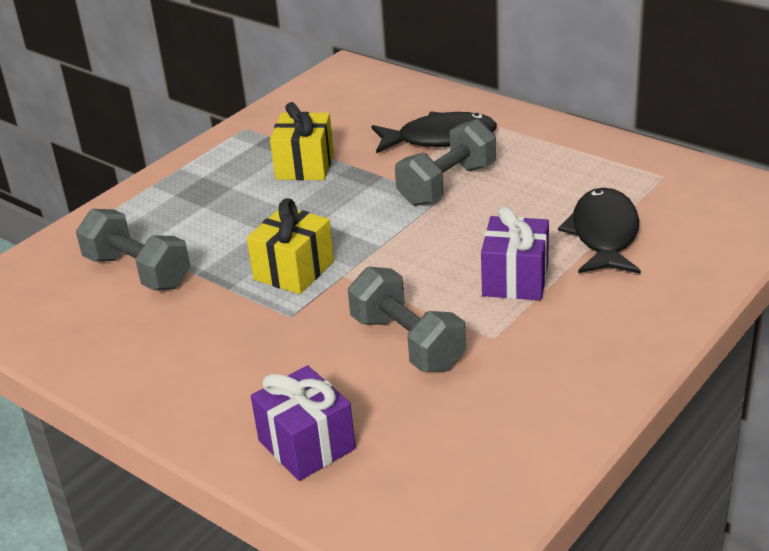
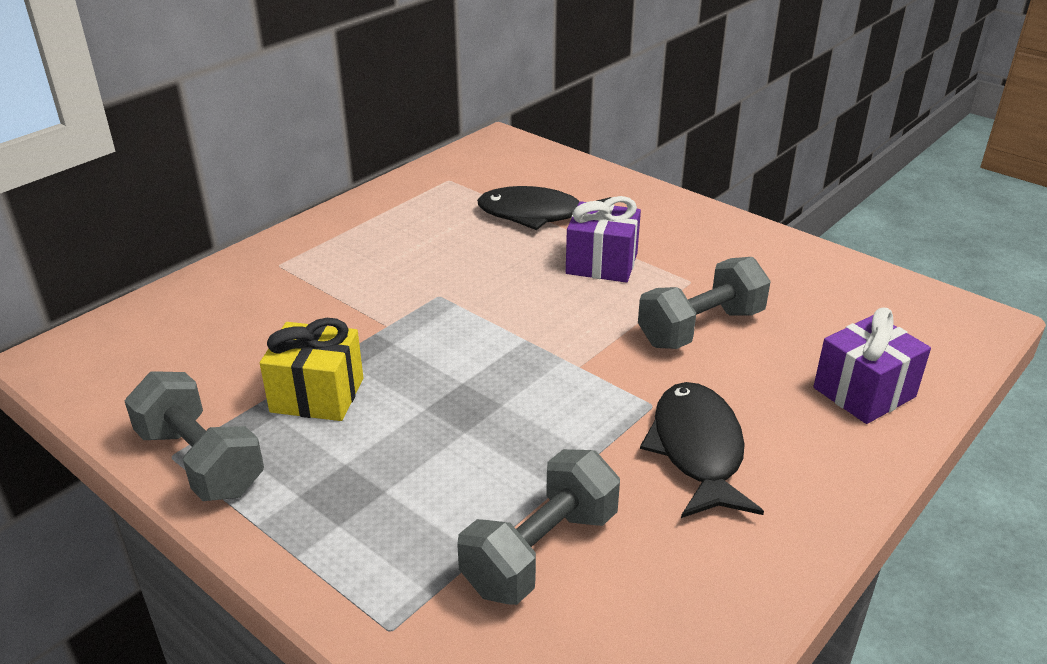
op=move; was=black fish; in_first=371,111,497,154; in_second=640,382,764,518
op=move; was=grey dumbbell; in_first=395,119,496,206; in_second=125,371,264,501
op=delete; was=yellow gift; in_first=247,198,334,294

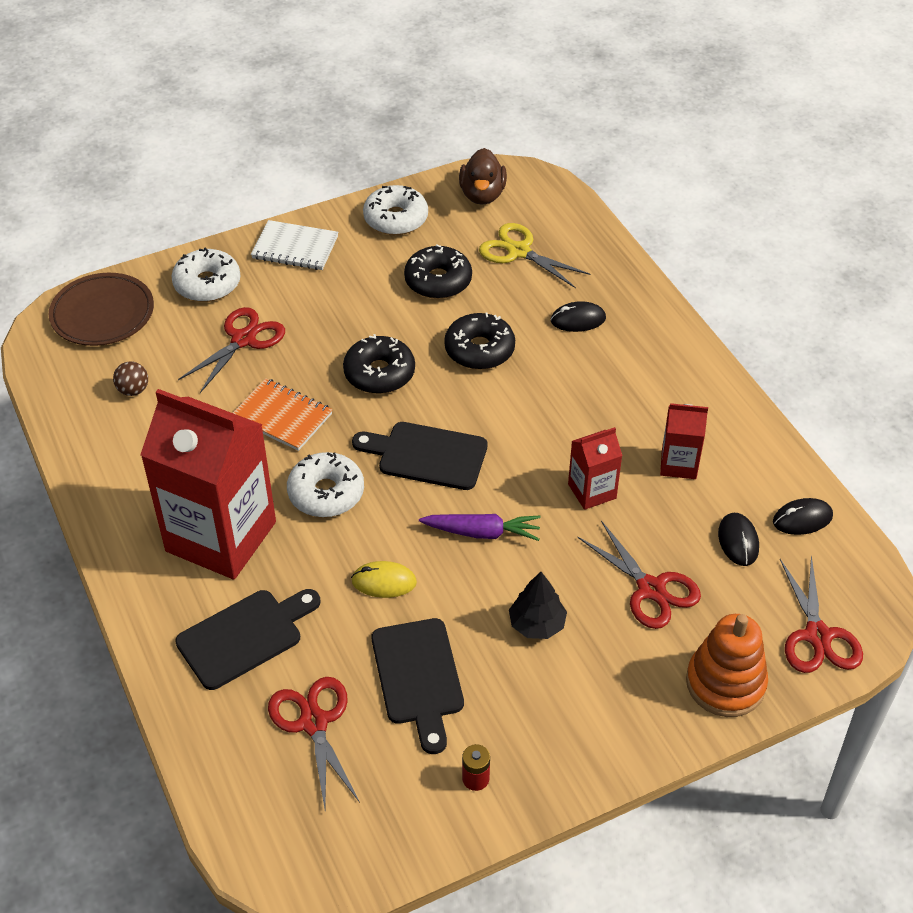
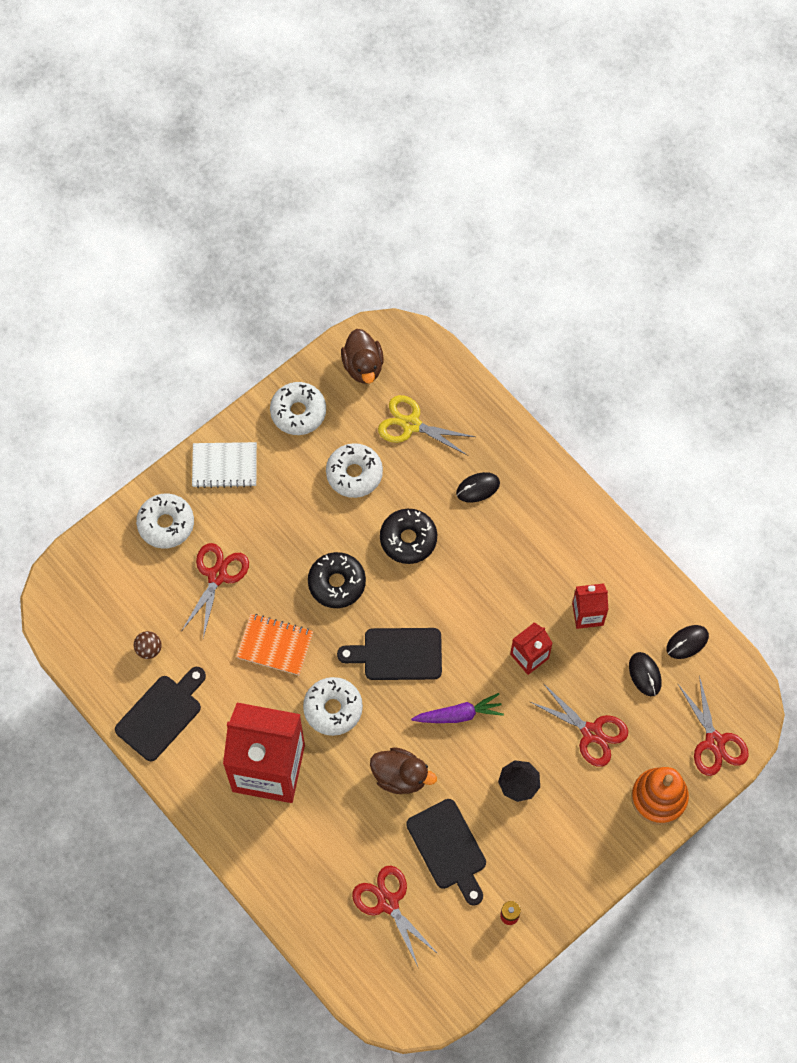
op=recolor; was=black donut; now=white donut; in_first=404,244,472,299; in_second=326,443,383,498
op=delete; was=brown plate; in_first=49,273,154,346
op=replace; was=yellow mouse; now=brown duck; in_first=351,561,417,598; in_second=370,747,437,794
op=move; was=black cutting board; in_first=175,589,320,690; in_second=115,667,206,762

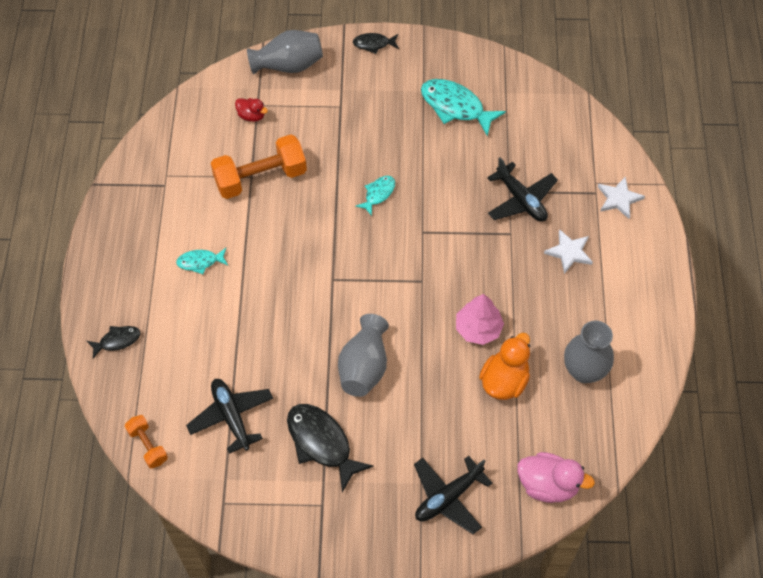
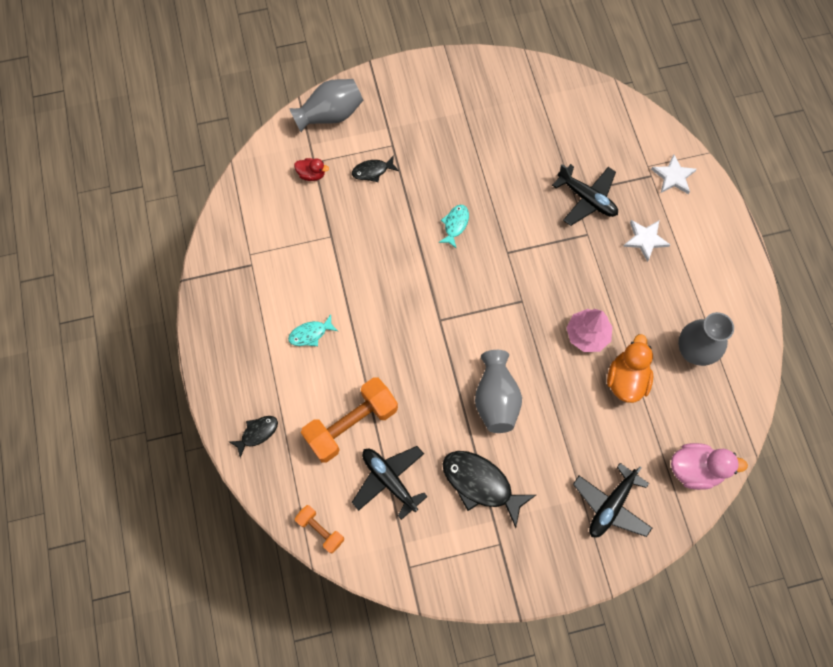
op=move; was=black fish; in_first=353,33,399,54; in_second=352,155,399,182
op=delete; was=turquoise fish; in_first=421,79,506,137
op=move; was=orange dumbbell; in_first=211,134,307,199; in_second=301,377,398,463

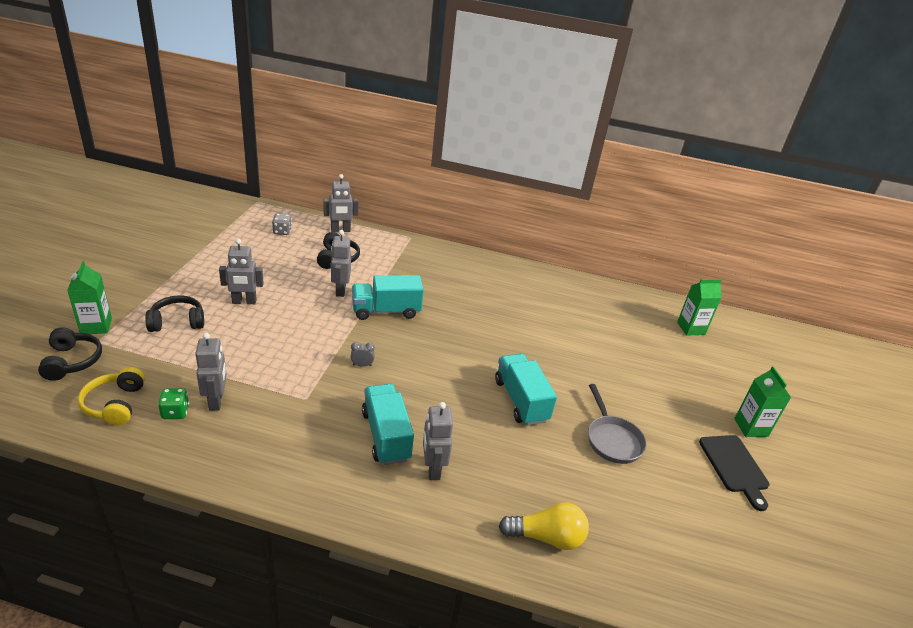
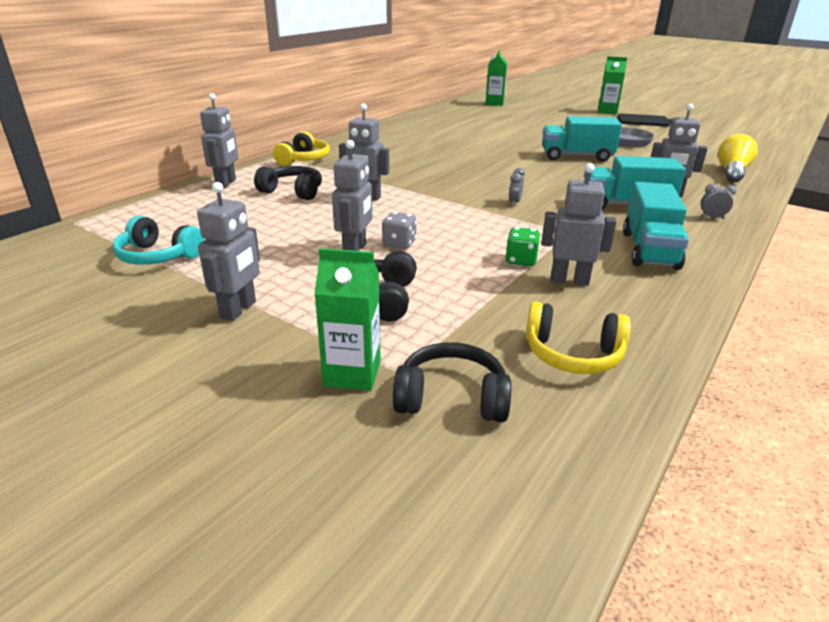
op=move; was=grey dice; in_first=272,213,292,235; in_second=382,212,417,249
op=move; was=turquoise truck; in_first=352,275,424,320; in_second=623,182,689,270
op=move; was=green dice; in_first=158,388,189,419; in_second=505,227,540,266
op=insert; now=yellow headphones; in_second=273,131,330,166
op=insert; now=grey robot; in_second=197,182,260,321
op=insert; now=grey clock; in_second=700,184,736,219
op=insert; now=turquoise headphones; in_second=112,216,205,265

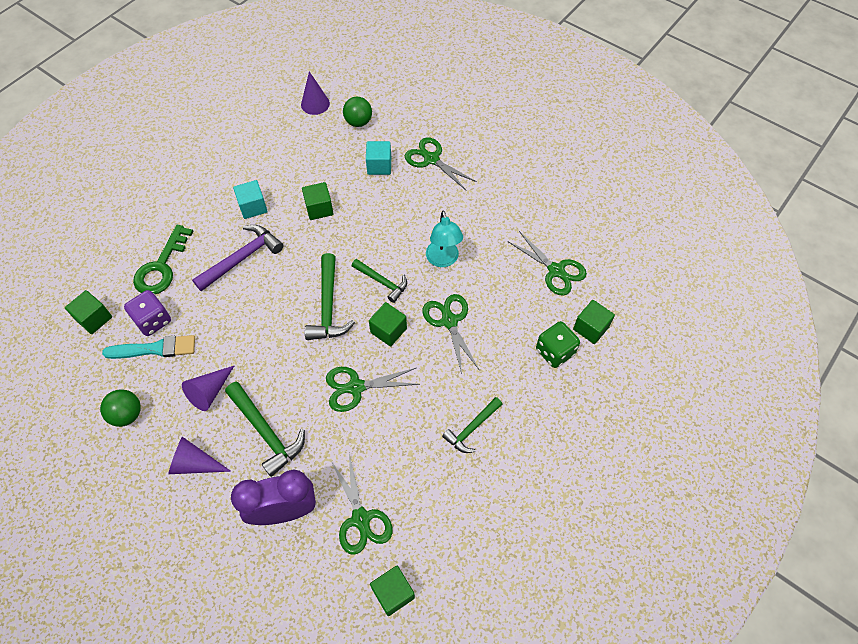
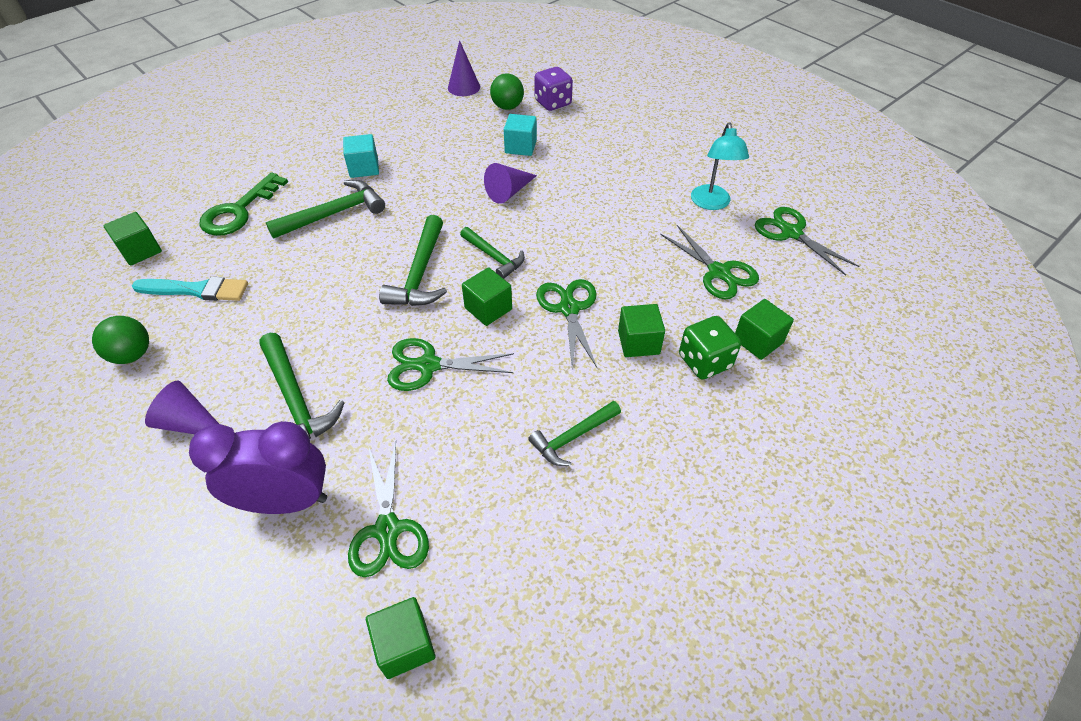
op=move; was=green scissors; in_first=405,137,477,191; in_second=755,207,859,276
op=move; was=green cube; in_first=302,182,334,220; in_second=618,304,665,357
op=move; was=turquoise lamp; in_first=426,211,463,267; in_second=691,122,749,210
op=recolor; was=purple hammer; now=green hammer; in_first=192,225,284,291; in_second=266,180,385,239
op=move; was=purple dice; in_first=124,290,171,336; in_second=534,67,573,111
op=move; was=purple cone; in_first=182,365,235,411; in_second=484,163,537,204

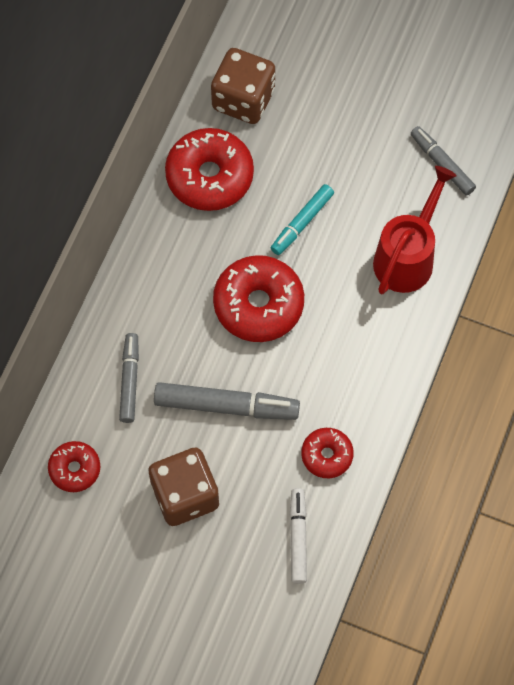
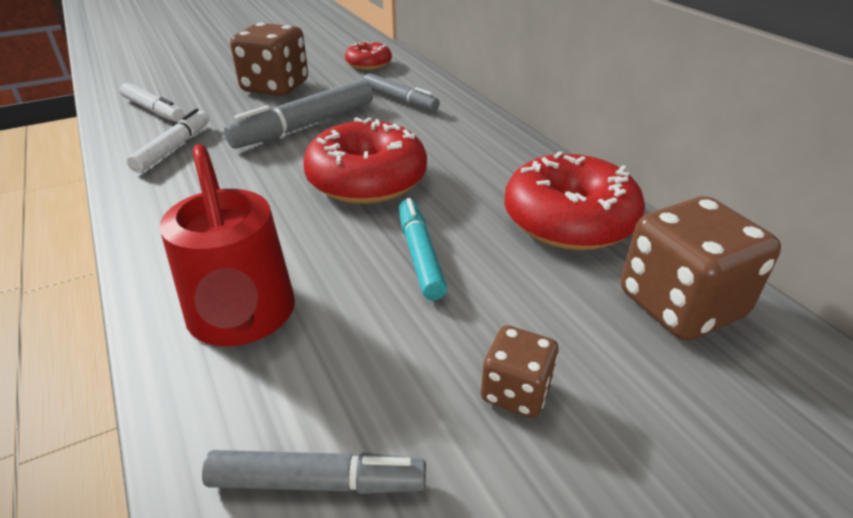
op=replace; was=red donut; now=white marker; in_first=301,428,354,478; in_second=127,109,209,173
op=insert; now=brown dice; in_second=481,325,559,418

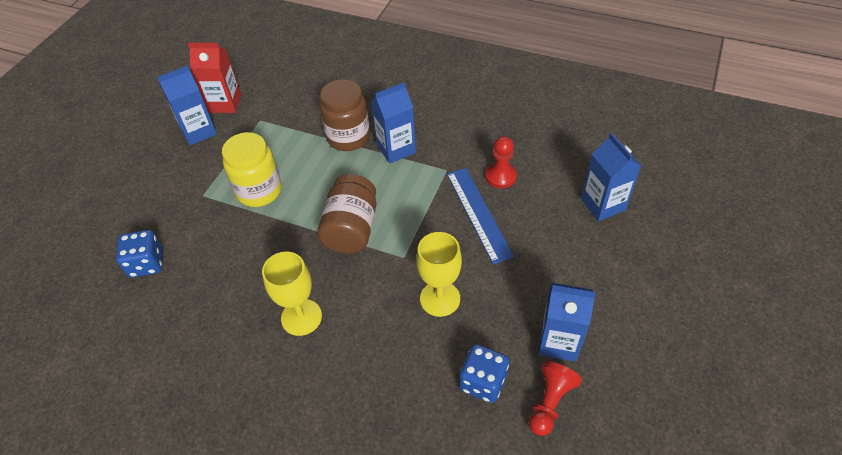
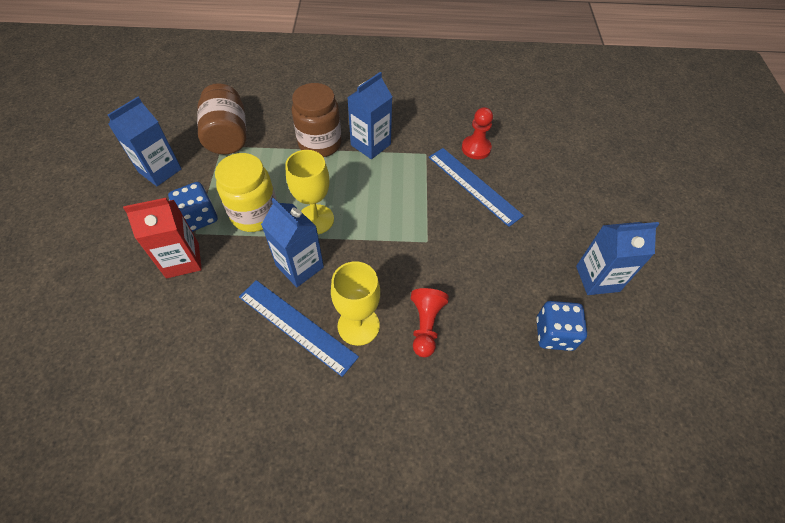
op=move; was=red carton; in_first=188,43,242,113; in_second=123,198,202,279
op=move; was=blue carton; in_first=581,132,641,221; in_second=261,198,324,287
op=move; was=brown jar; in_first=317,174,376,254; in_second=197,83,246,154
op=move; was=blue dice; in_first=116,230,163,278; in_second=168,182,218,232
op=move; was=yellow goblet; in_first=416,232,462,317; in_second=285,150,334,234
op=move; was=red pawn; in_first=529,361,582,436; in_second=411,288,449,357
op=insert; now=blue ruler; in_second=239,280,359,377

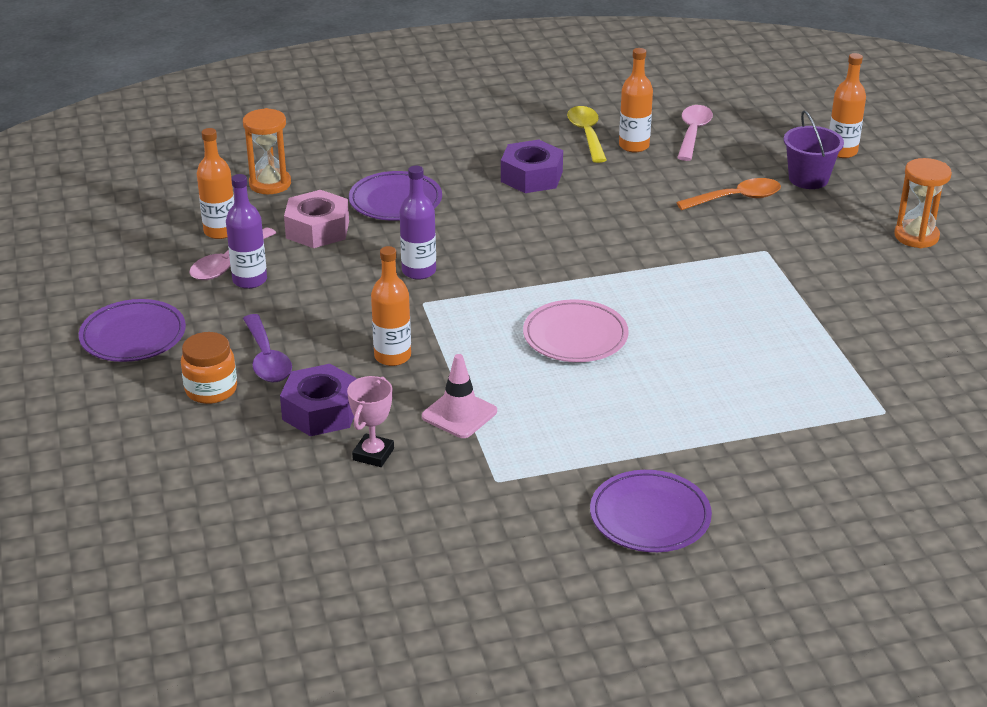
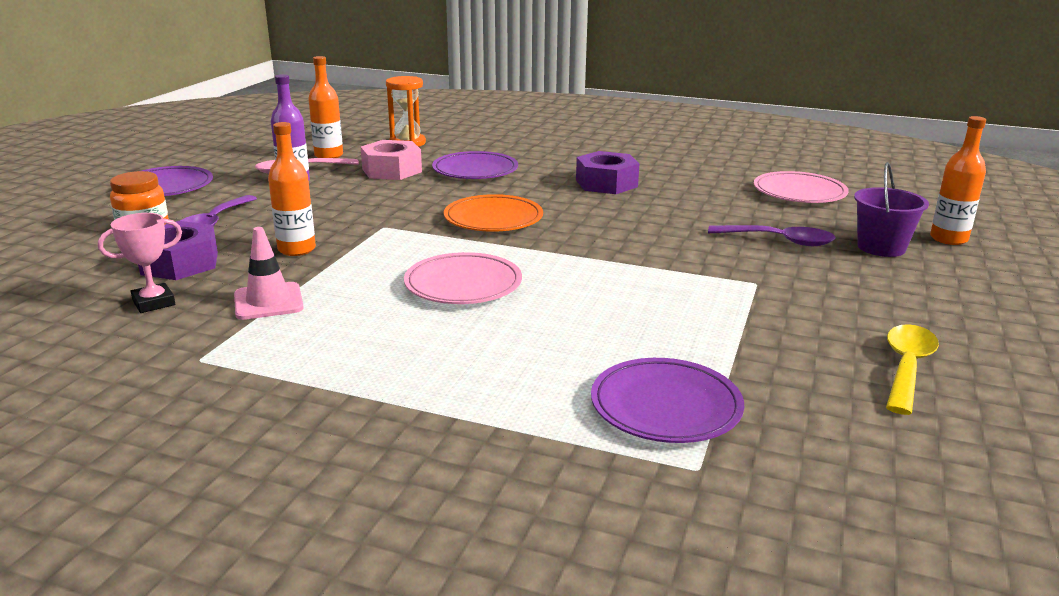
op=delete; was=orange bottle; in_first=619,48,653,153
op=replace; was=pink spoon; now=pink plate; in_first=677,105,713,161; in_second=754,171,849,203
op=move; was=yellow spoon; in_first=567,106,606,163; in_second=886,324,939,415
op=delete; was=orange hourglass; in_first=894,158,952,248
op=delete; was=purple bottle; in_first=400,166,436,280
op=recolor; was=orange spoon; now=purple spoon; in_first=676,178,781,210; in_second=708,225,836,246
op=move; was=purple plate; in_first=590,470,712,552; in_second=591,358,744,443
op=insert; now=orange plate; in_second=444,194,543,232

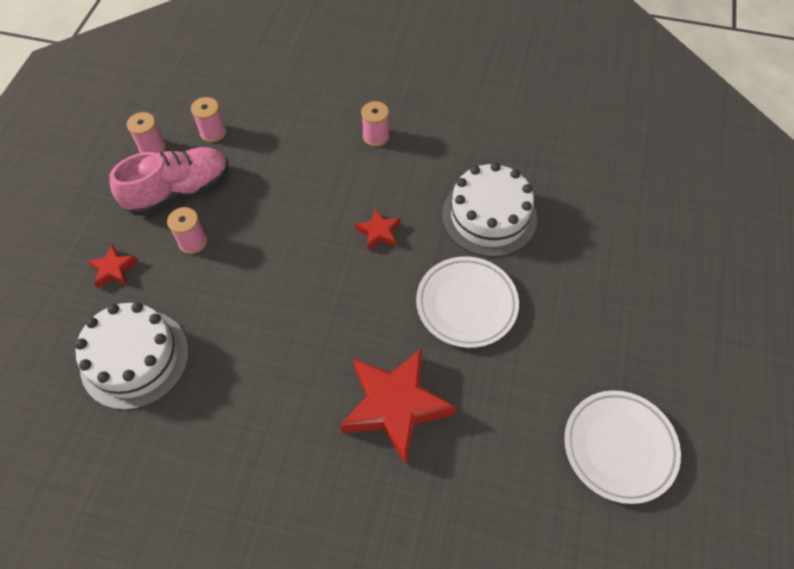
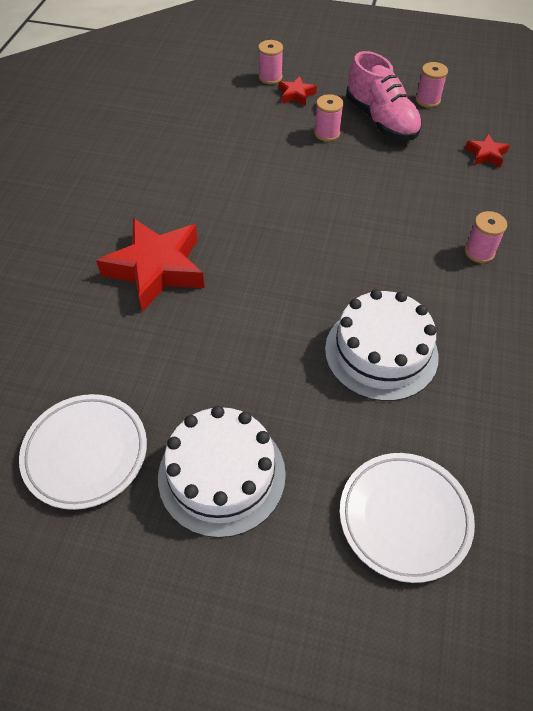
op=move; was=pink spool; in_first=191,97,226,142; in_second=258,40,283,84
op=move; was=red star; in_first=355,208,400,250; in_second=465,134,510,168
op=move; was=white plate; in_first=416,256,519,348; in_second=340,453,475,583
op=move; was=white cake; in_first=75,302,189,410; in_second=158,406,286,538

